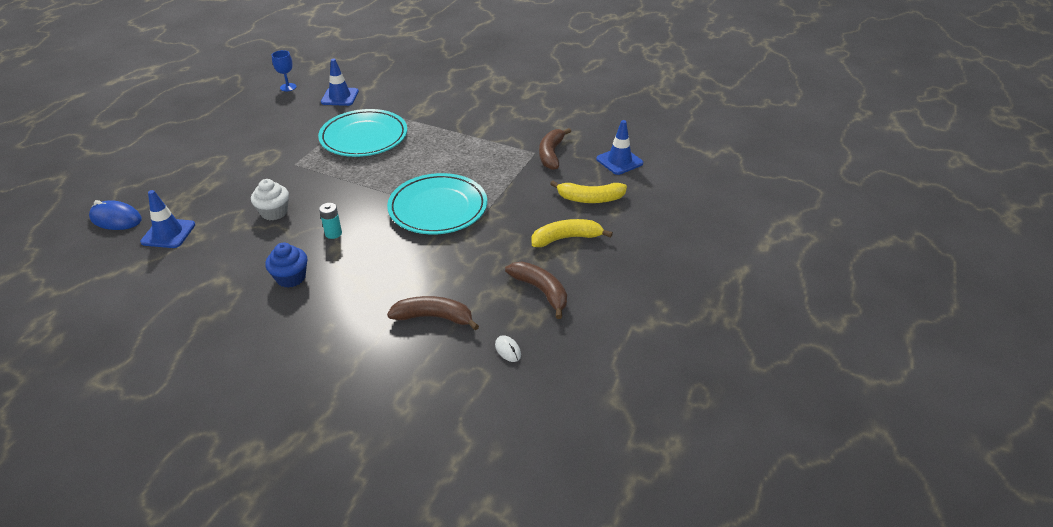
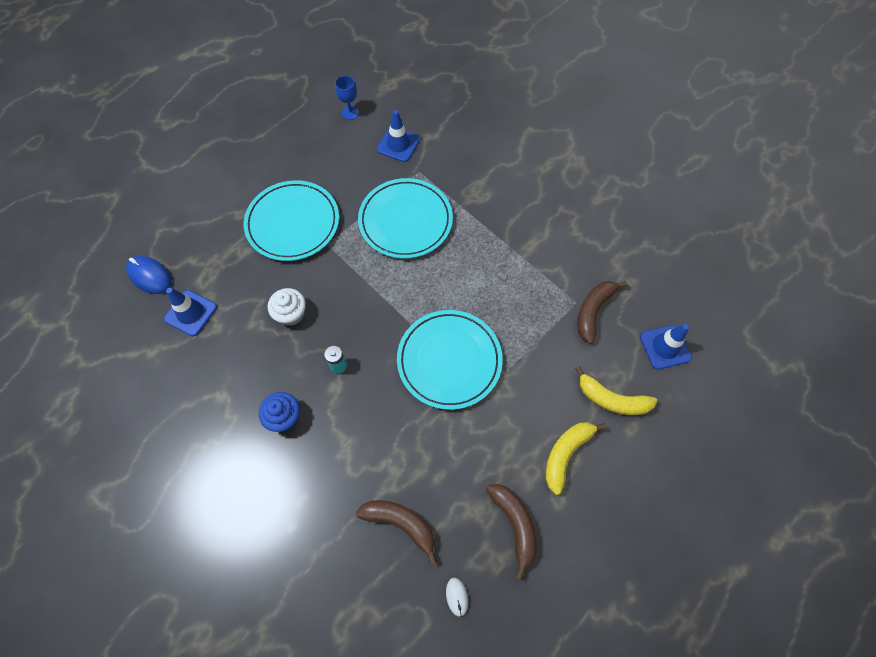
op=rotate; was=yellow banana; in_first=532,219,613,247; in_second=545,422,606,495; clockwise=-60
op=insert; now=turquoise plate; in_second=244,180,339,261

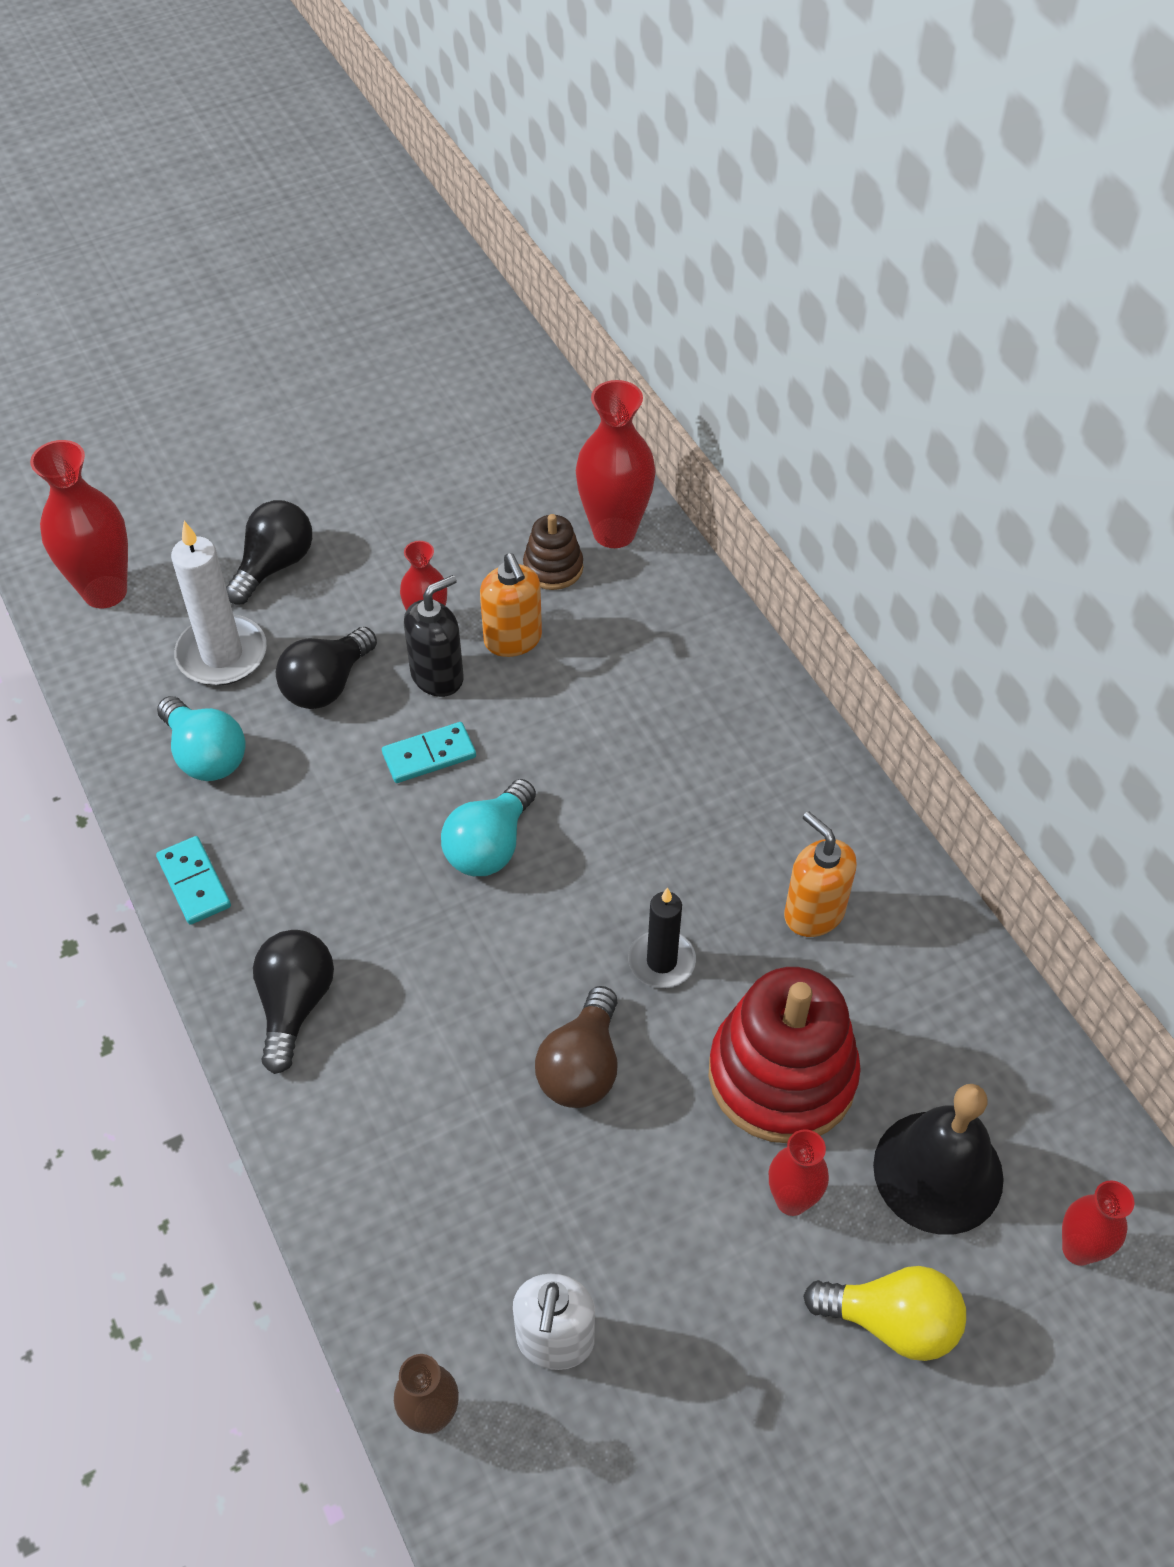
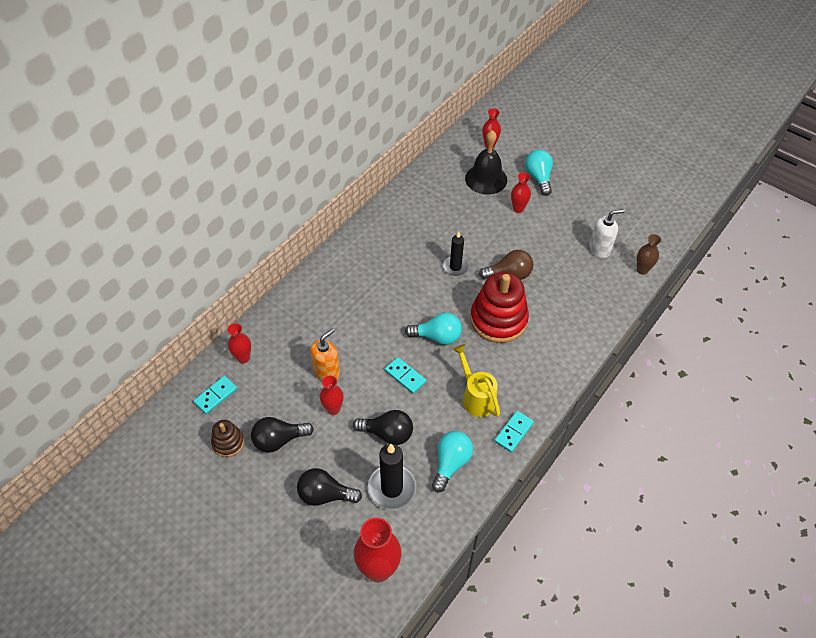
op=resize; was=red vase; in_first=576,380,656,548; in_second=227,323,251,363; ratio=0.58
op=move; was=brown stacking toy; in_first=523,514,583,590; in_second=211,420,244,457
op=recolor; was=white candle; now=black candle; in_first=171,521,267,686; in_second=368,444,416,510
op=delete; was=black soap dispenser; in_first=404,575,464,697
op=delete; was=orange soap dispenser; in_first=784,811,857,937
op=move; was=black light bulb; in_first=253,930,334,1074; in_second=251,417,314,453
op=move; was=red stacking toy; in_first=709,967,861,1143; in_second=470,272,529,343
op=recolor; was=yellow light bulb; now=turquoise light bulb; in_first=803,1266,966,1361; in_second=525,149,553,196
op=insert; now=yellow watering can; in_second=453,344,500,417
op=insert; now=turquoise domino; in_second=193,376,237,414

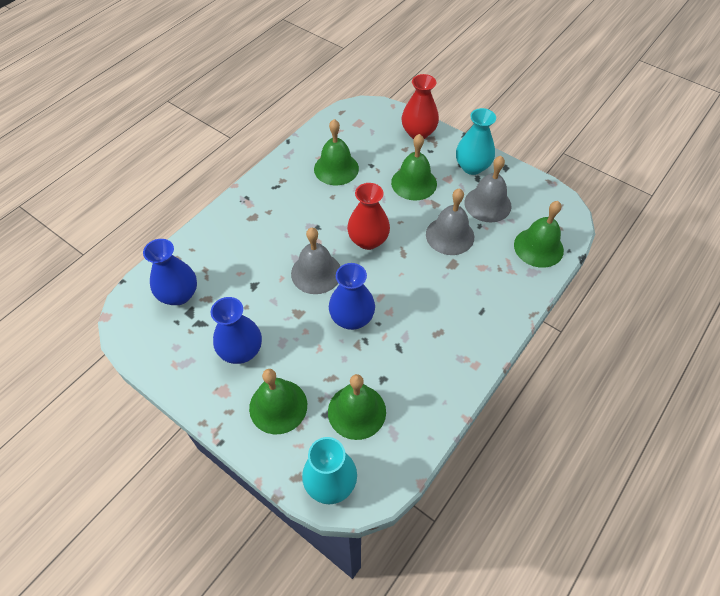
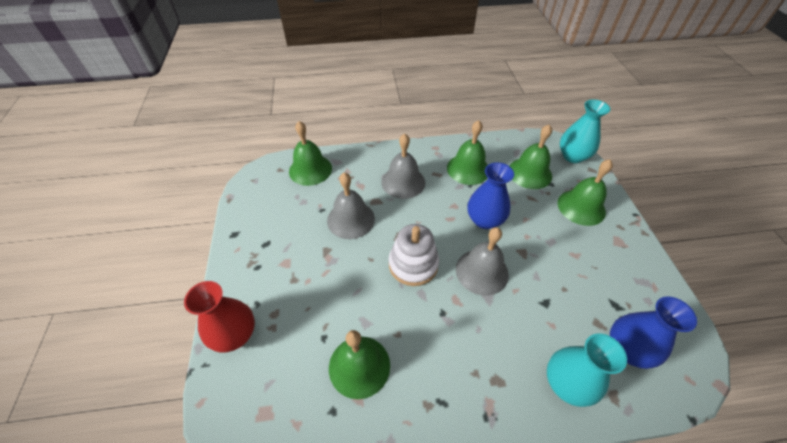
op=move; was=turquoise vase; in_first=456,108,496,175; in_second=547,333,627,407
op=move; was=green bell; in_first=391,134,437,200; in_second=447,120,488,185
op=move; was=grey bell; in_first=464,156,512,222; in_second=381,134,425,199
op=replace; was=red vase; now=white stacking toy; in_first=347,183,390,250; in_second=389,224,439,286
op=delete; was=blue vase; in_first=211,297,262,364

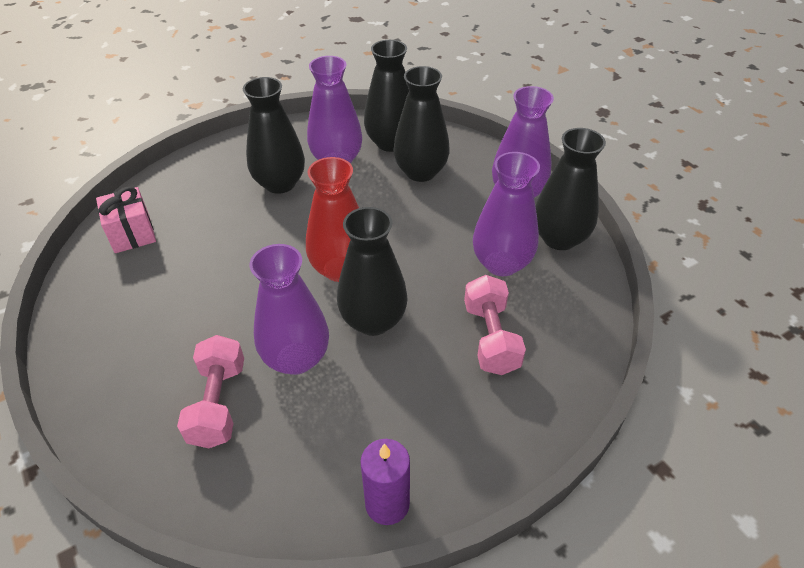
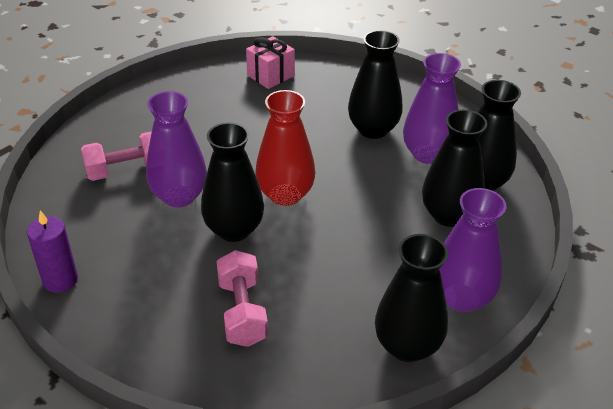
op=delete; was=purple vase; in_first=473,152,540,276
op=rotate; was=pink dumbbell; in_first=464,275,526,375; in_second=217,250,268,347; clockwise=-75

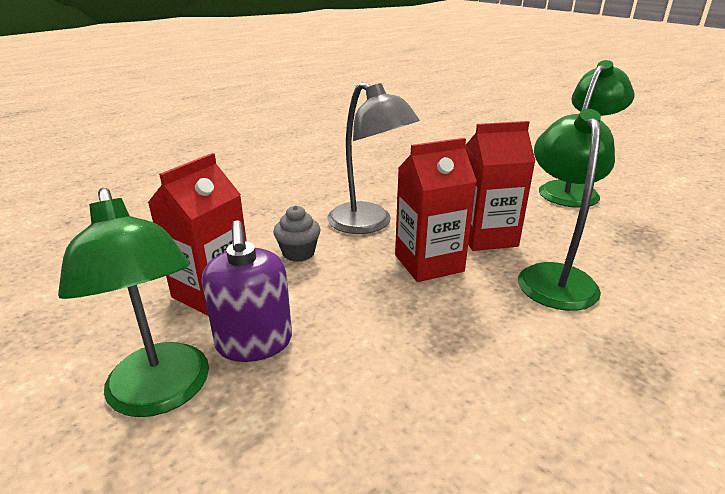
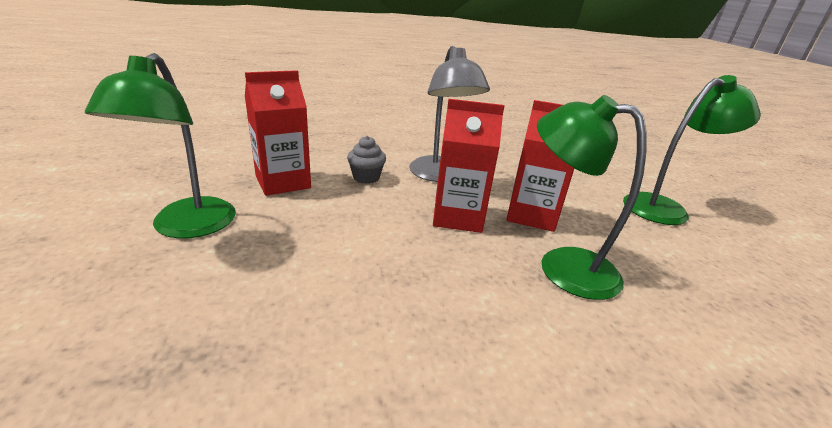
op=rotate; was=green lamp; in_first=518,109,615,311; in_second=537,95,646,300; clockwise=-90
op=delete; was=purple soap dispenser; in_first=202,220,292,362

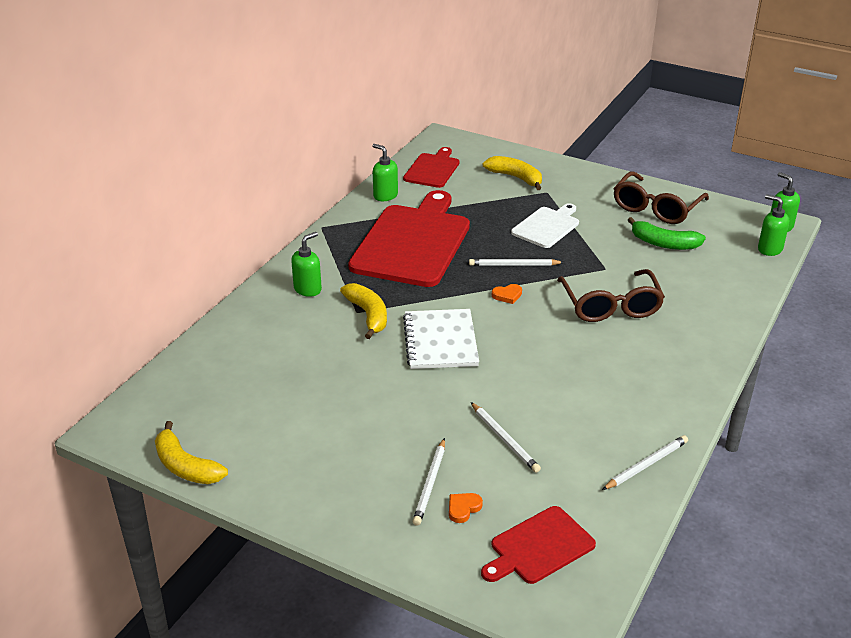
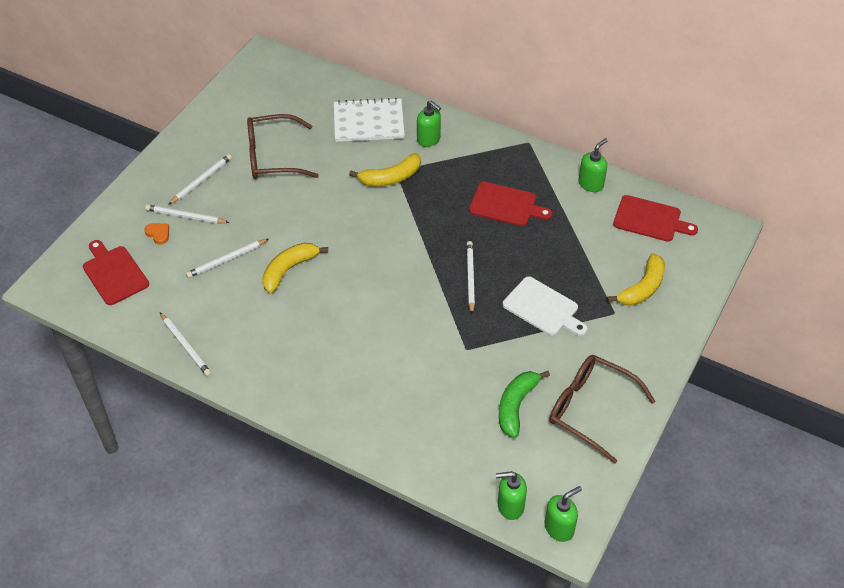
op=resize; was=red cutting board; in_first=348,190,470,287; in_second=469,182,552,226; ratio=0.51
op=rotate; was=green soap dispenser; in_first=758,194,789,256; in_second=496,471,527,520; clockwise=-135
op=move; was=brown glasses; in_first=557,269,665,322; in_second=247,114,319,179
op=delete; was=orange heart; in_first=492,284,522,304
op=move; was=white notebook; in_first=403,309,479,369; in_second=334,98,405,142
op=move; was=yellow banana; in_first=155,421,228,484; in_second=262,243,328,293
op=insert; now=white pencil; in_second=168,154,232,205

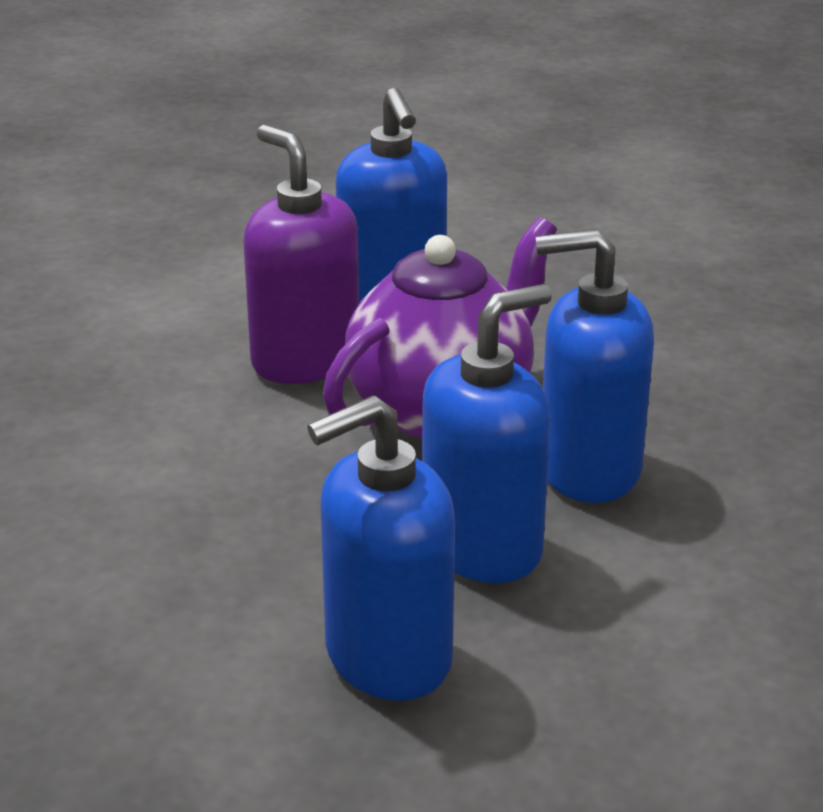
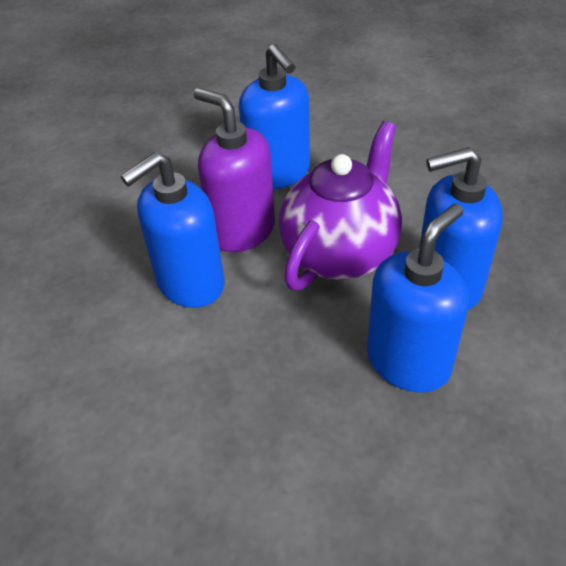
op=move; was=blue soap dispenser; in_first=307,395,455,701; in_second=121,152,224,308

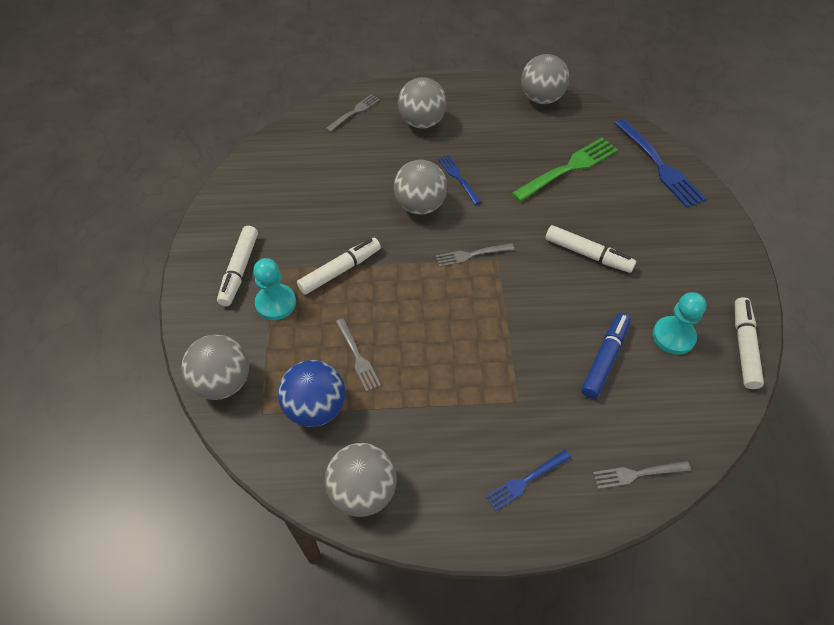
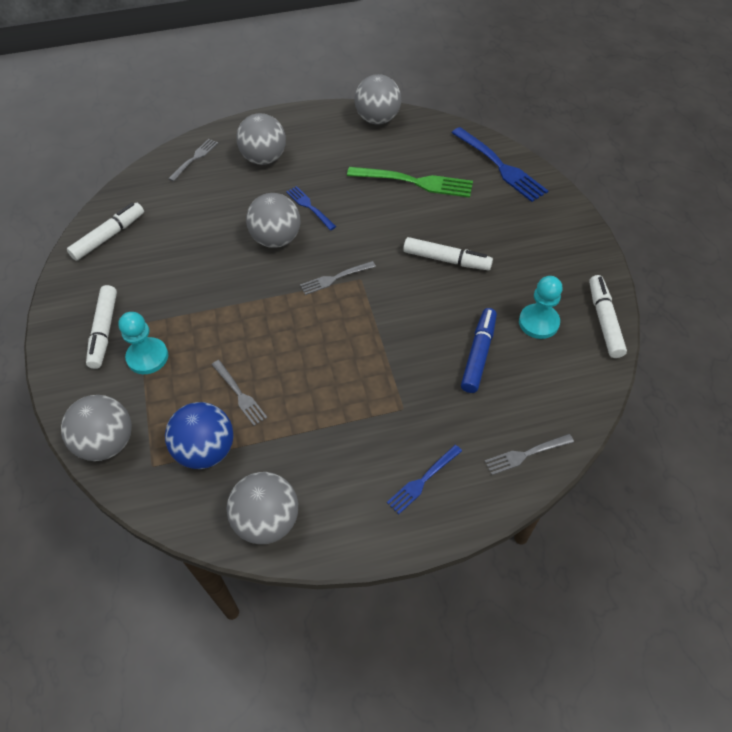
op=rotate; was=green fork; in_first=511,137,618,202; in_second=347,167,473,198; clockwise=60
op=move; was=white marker; in_first=297,238,381,295; in_second=67,203,144,261

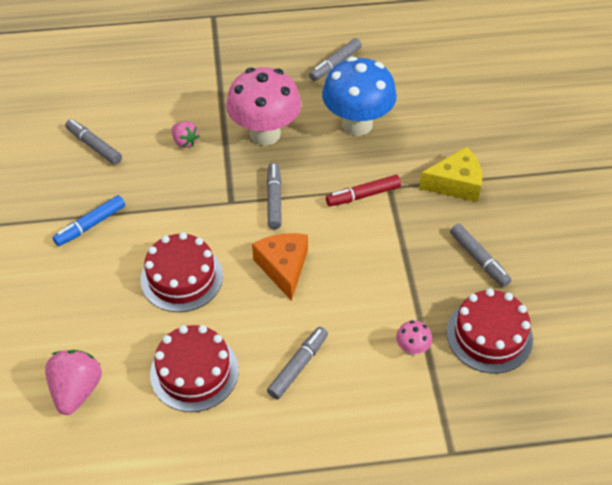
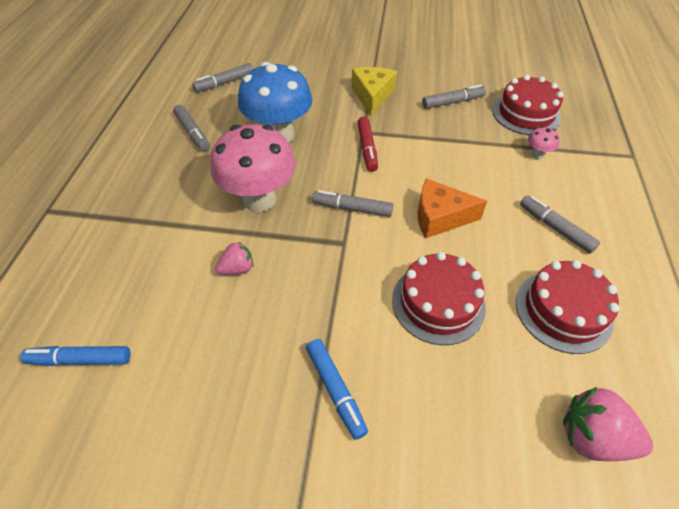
op=move; was=grey marker; in_first=65,119,122,165; in_second=192,63,254,92
op=insert; now=blue marker; in_second=21,346,131,366

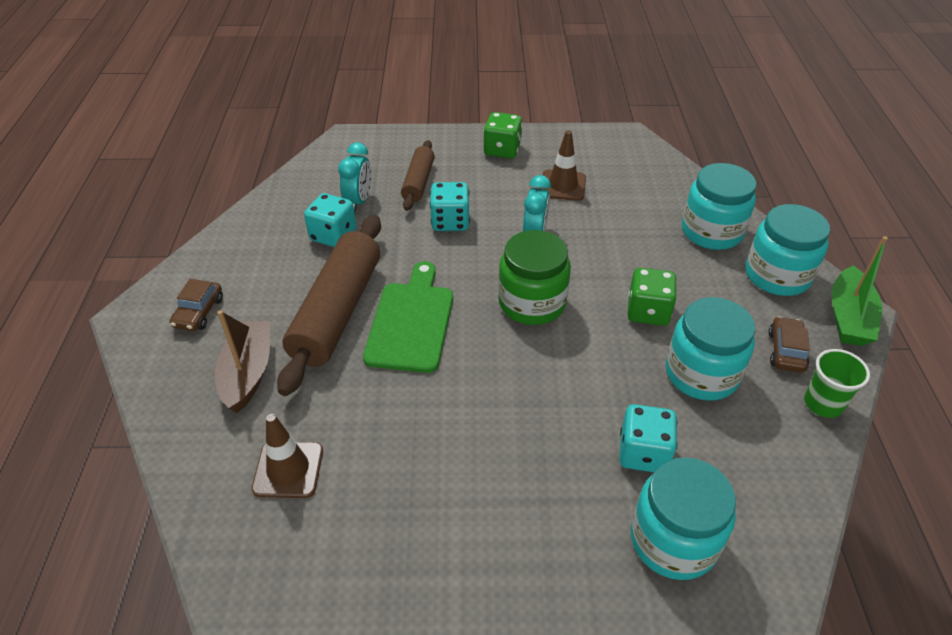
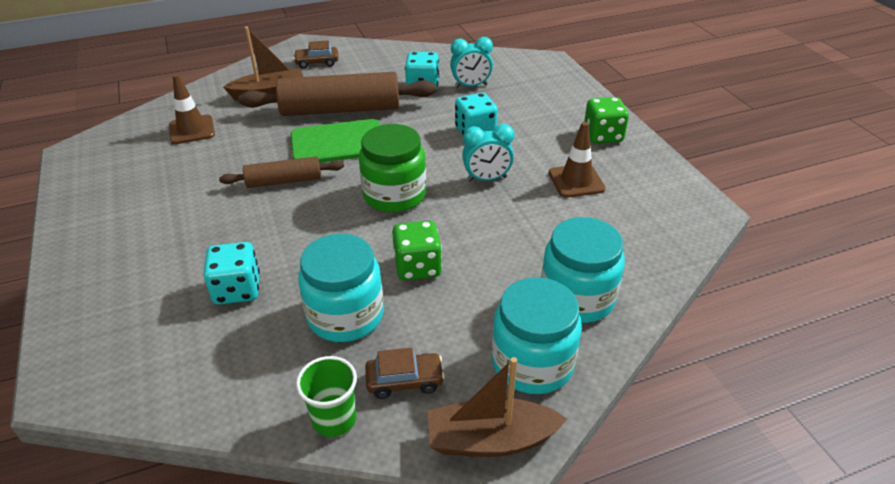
op=move; was=brown rolling pin; in_first=401,140,435,211; in_second=219,156,344,188
op=recolor; was=green boat; now=brown boat; in_first=831,236,888,346; in_second=427,357,567,457
op=delete; was=turquoise jar; in_first=631,457,736,580

